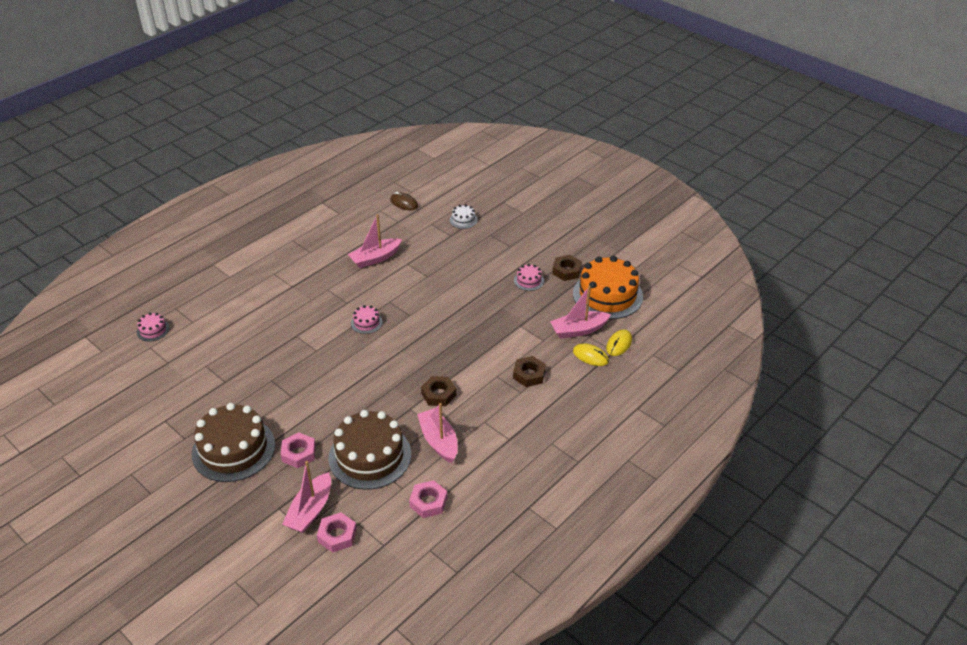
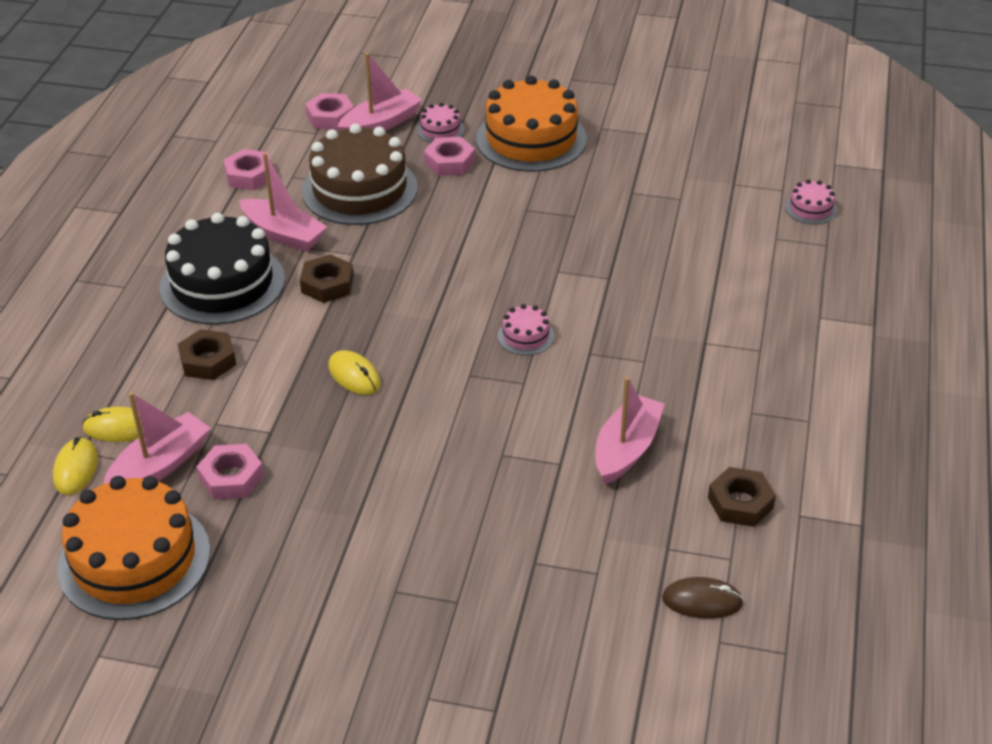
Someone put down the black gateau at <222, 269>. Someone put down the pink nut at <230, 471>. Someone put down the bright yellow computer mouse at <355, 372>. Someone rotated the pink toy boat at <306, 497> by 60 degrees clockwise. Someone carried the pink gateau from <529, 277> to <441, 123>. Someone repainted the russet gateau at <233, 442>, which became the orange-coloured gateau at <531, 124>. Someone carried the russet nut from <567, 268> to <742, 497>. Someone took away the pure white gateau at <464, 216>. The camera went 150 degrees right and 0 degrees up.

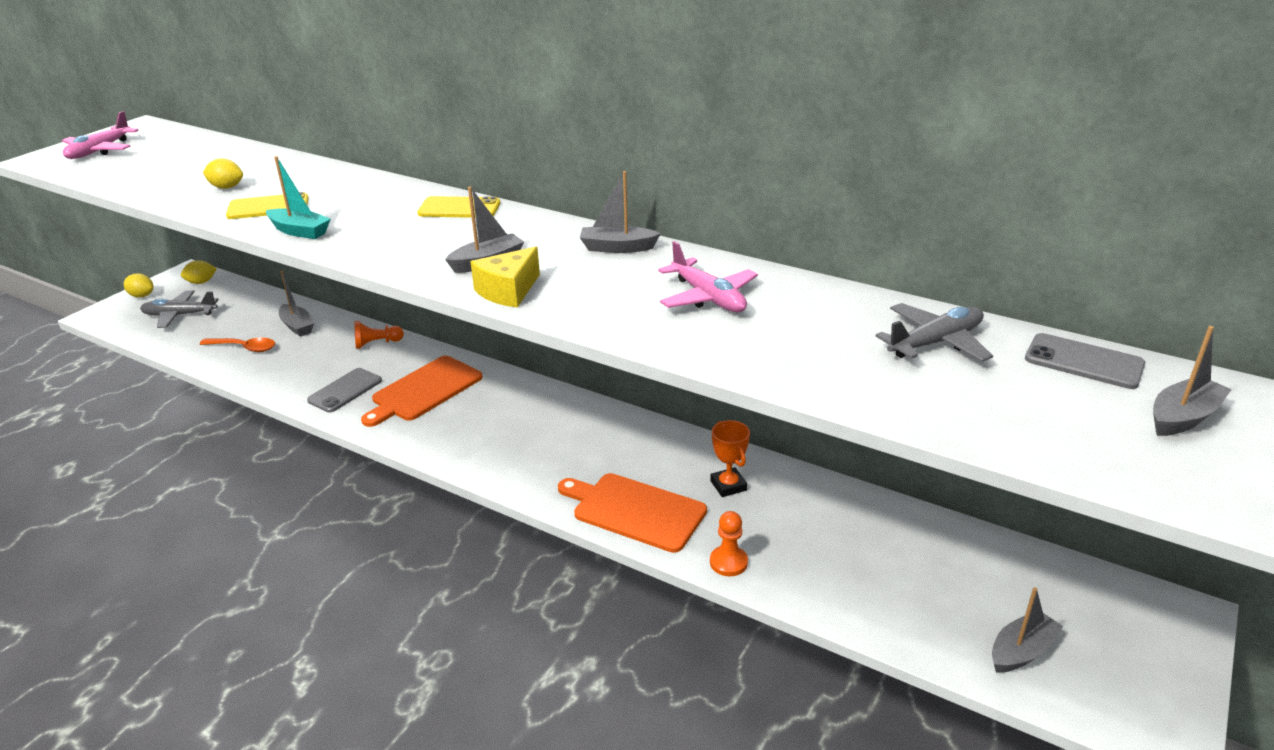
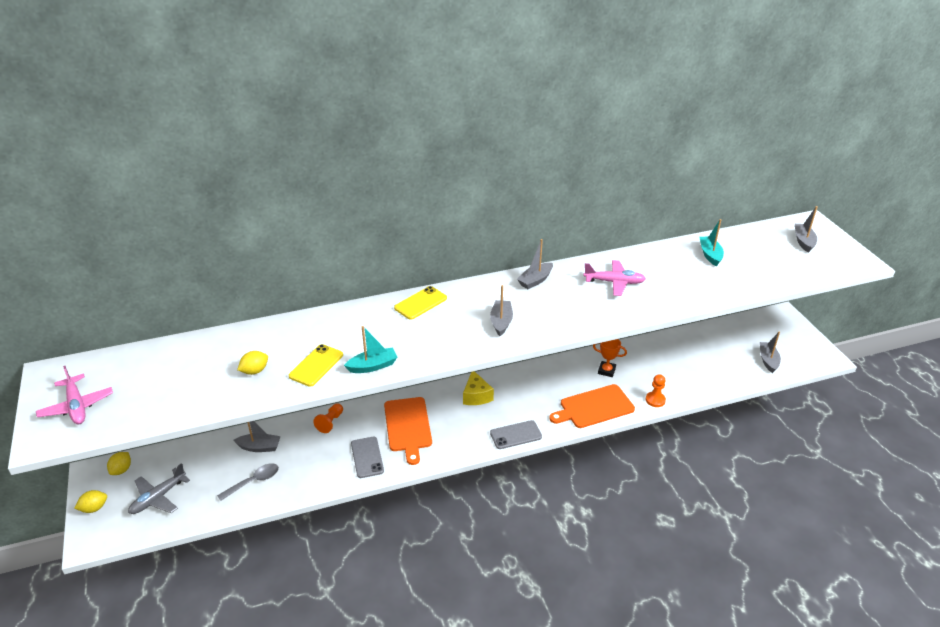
Someone repainted the orange-coloured teaspoon at <237, 345>, which became the grey teaspoon at <248, 482>. Someone carried the bright yellow cheese from <505, 277> to <478, 388>. Someone carried the grey smartphone from <1085, 361> to <516, 434>. Someone swapped the grey plane at <934, 332> for the teal toy boat at <711, 243>. The camera went 50 degrees left and 5 degrees up.

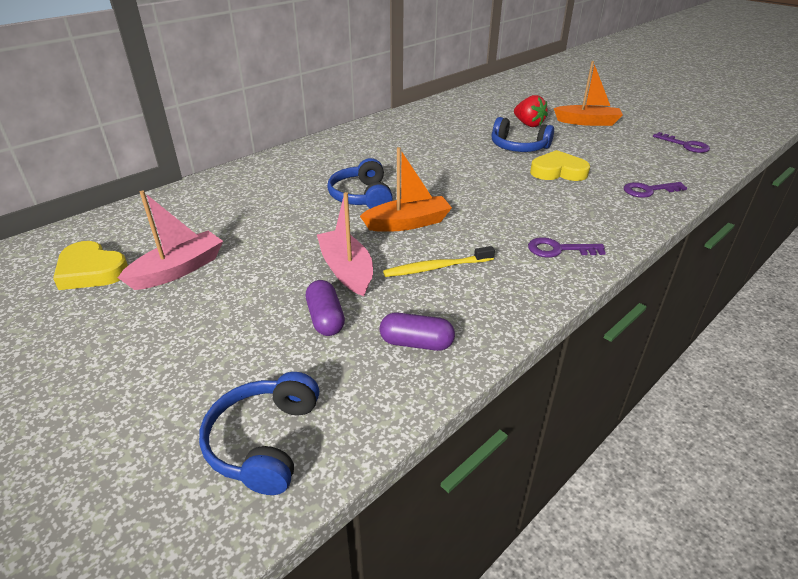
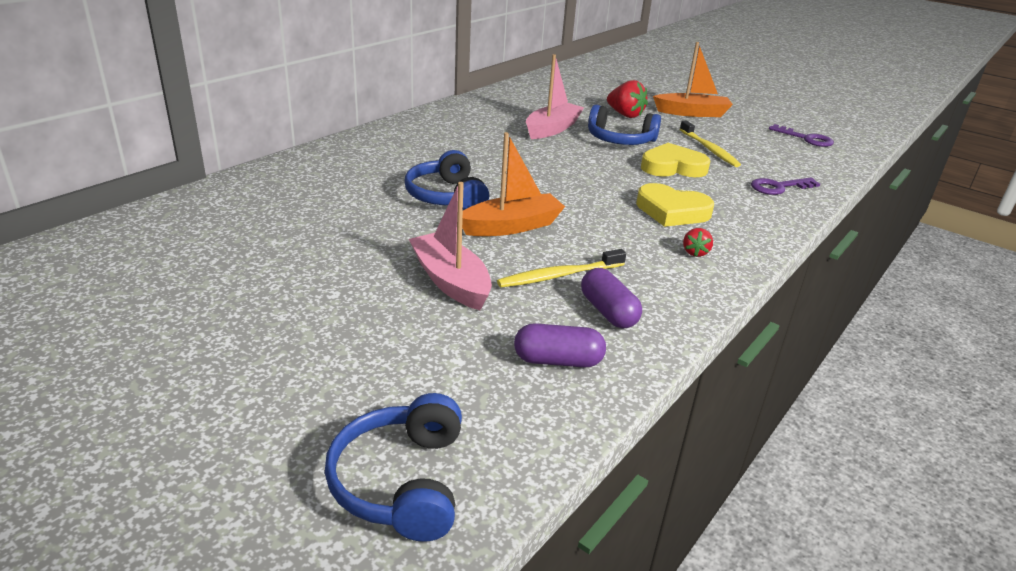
Someone carried the pink toy boat from <170, 240> to <555, 96>. Someone carried the royal purple pill from <325, 308> to <611, 298>. Someone carried the bright yellow heart shape from <90, 265> to <675, 205>. Someone put down the bright yellow dental brush at <710, 144>. Someone swapped the royal purple door key at <567, 247> for the scarlet toy strawberry at <698, 242>. The camera went 10 degrees left and 5 degrees down.

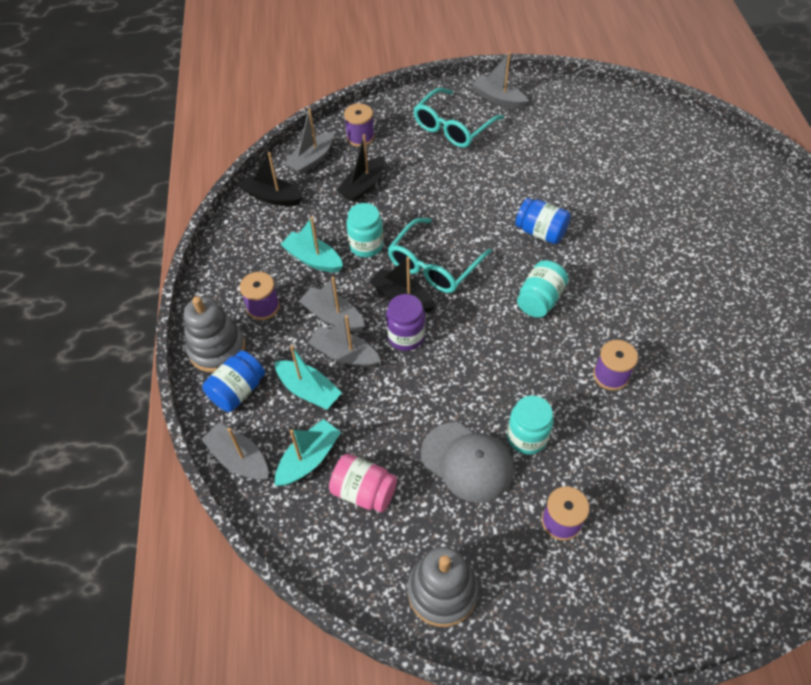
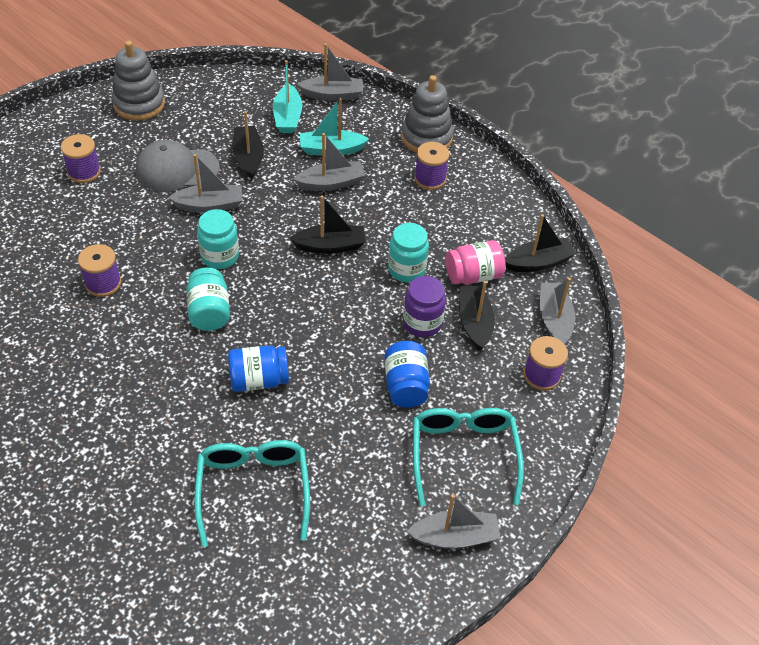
Someone carried the grey toy boat from <332, 304> to <205, 183>. Someone carried the teal spectacles from <440, 255> to <252, 493>. Someone carried the teal preserve jar from <530, 425> to <218, 239>. Someone put down the black toy boat at <248, 145>. Someone carried the royal blue preserve jar from <233, 381> to <407, 374>. Someone carried the royal purple preserve jar from <405, 322> to <424, 306>. Someone carried the pink preserve jar from <363, 483> to <476, 262>. Someone took away the teal toy boat at <311, 244>. The camera went 135 degrees right and 5 degrees down.

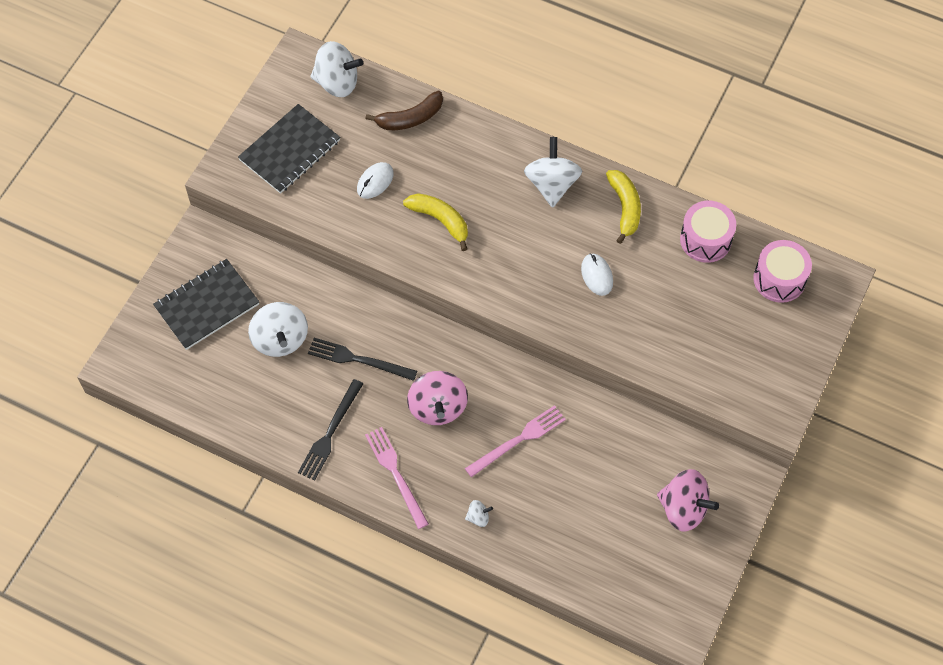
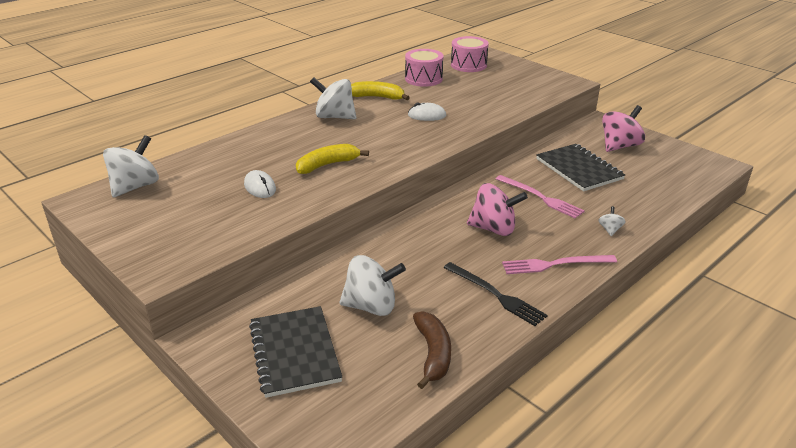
Someone carried the russet banana from <404, 110> to <432, 350>. Someone rotated the pink dinner fork at <515, 441> by 150 degrees clockwise. Someone carried the black notepad from <289, 149> to <580, 167>. Someone took away the black dinner fork at <362, 359>. The camera went 70 degrees left and 30 degrees down.

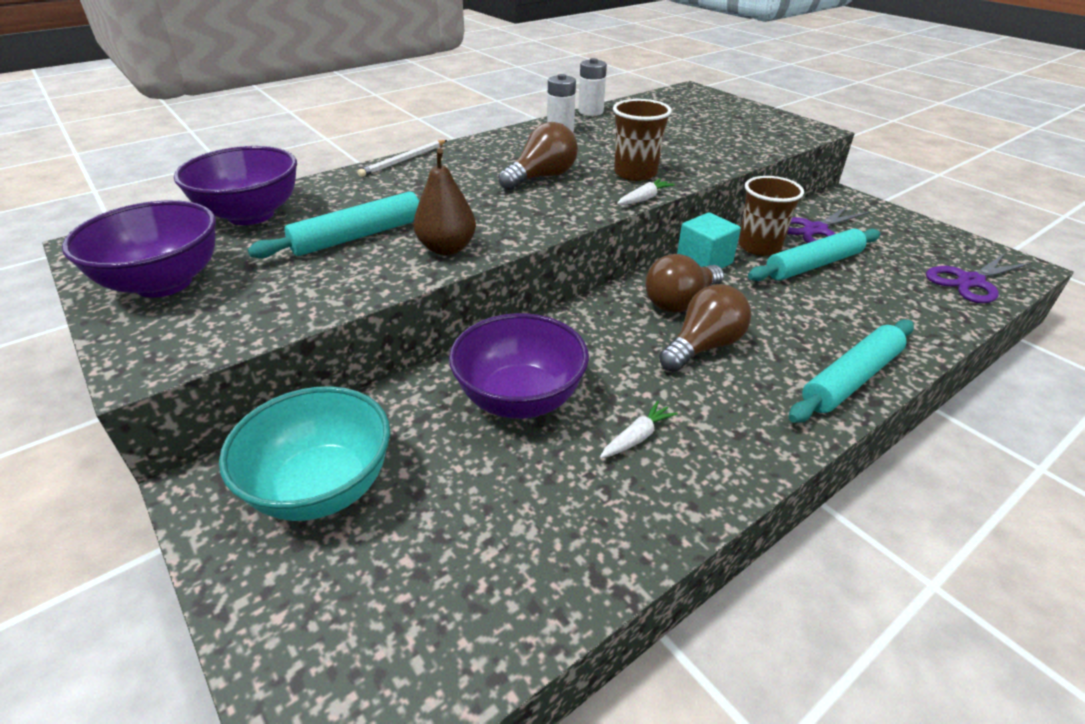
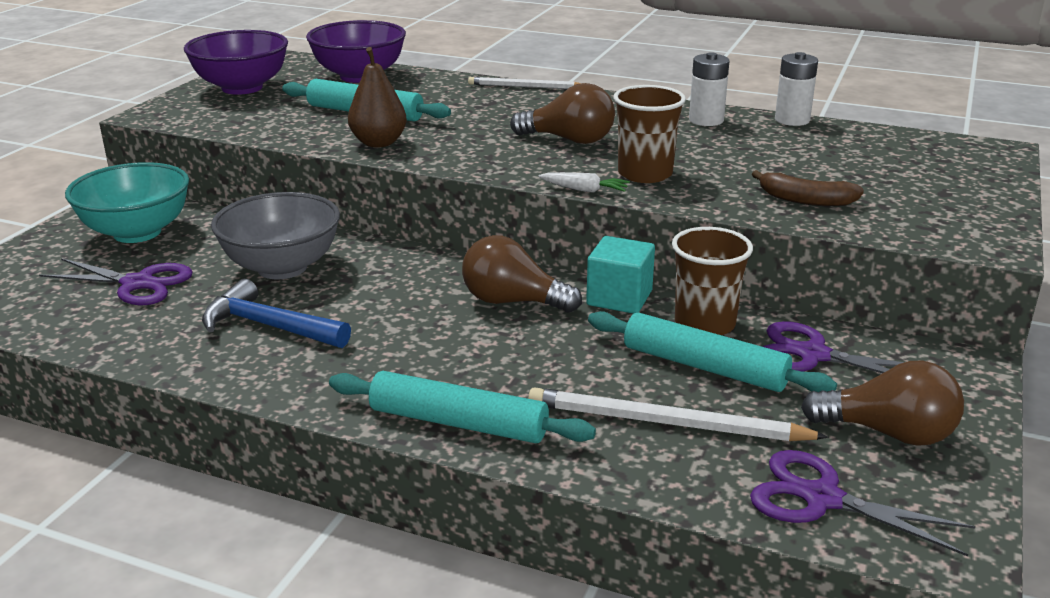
Someone put down the royal purple shears at <116, 281>. Someone swapped the pure white toy carrot at <639, 429> for the royal blue hammer at <276, 313>. Someone repainted the royal purple deep dish at <519, 366>, which became the grey deep dish at <275, 235>. Someone put down the pure white wooden pencil at <678, 414>. Someone put down the russet banana at <808, 188>. Someone carried the russet light bulb from <705, 328> to <882, 403>. The camera went 60 degrees right and 10 degrees down.

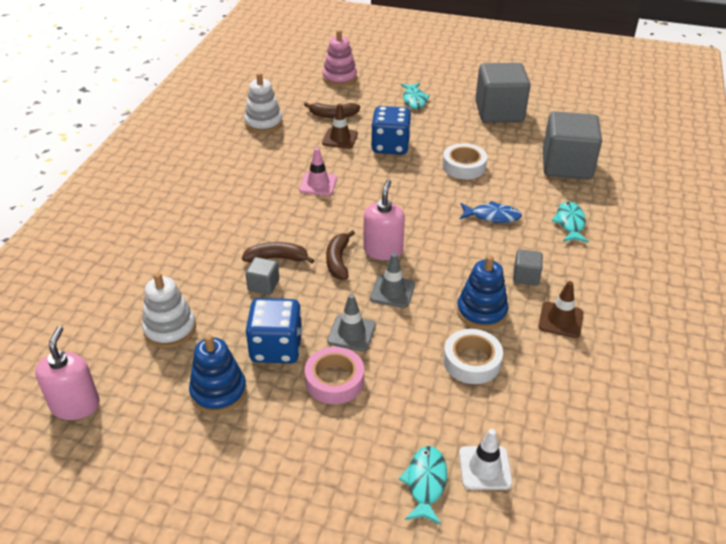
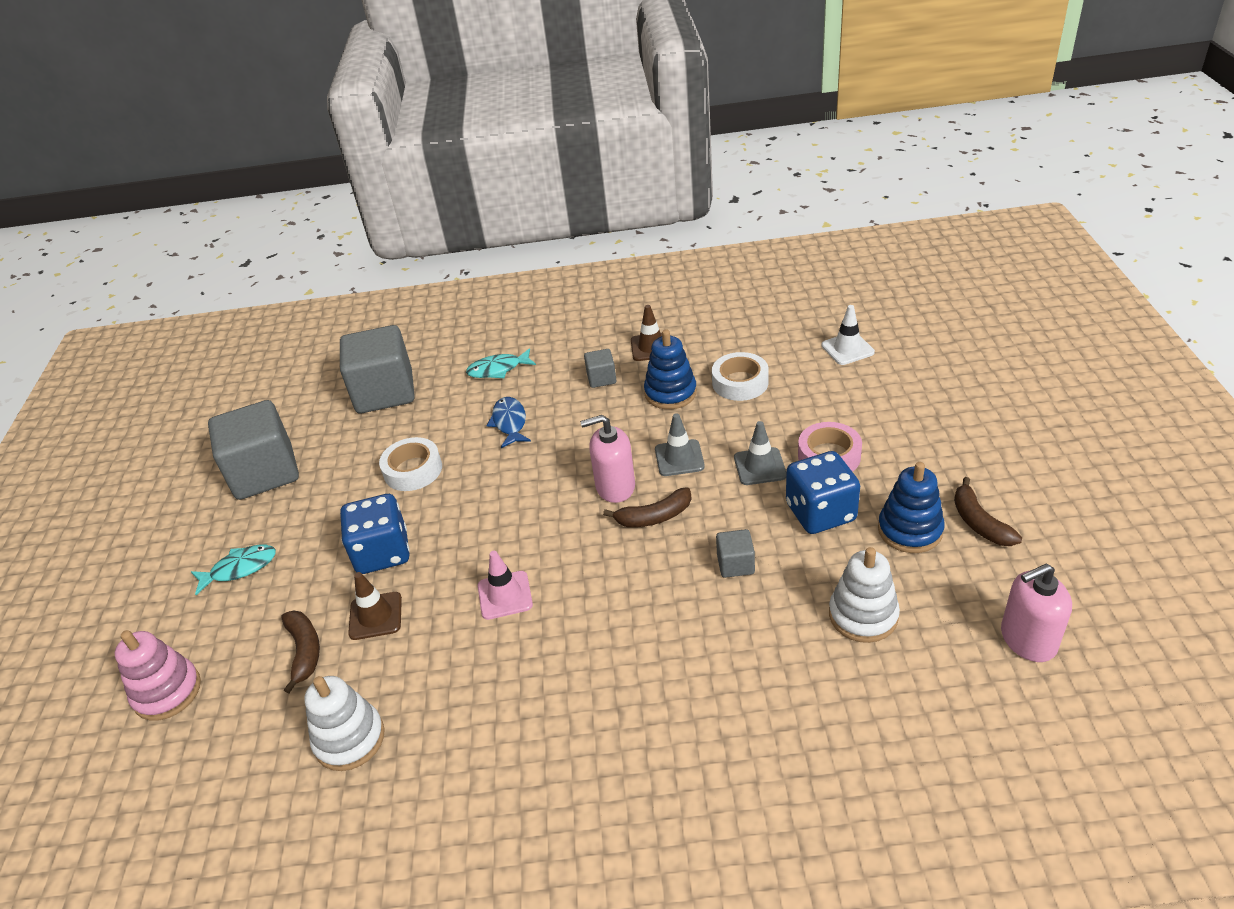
Someone carried the russet banana from <278, 253> to <988, 511>. Someone took away the teal toy fish at <423, 485>. The camera went 105 degrees left and 0 degrees up.

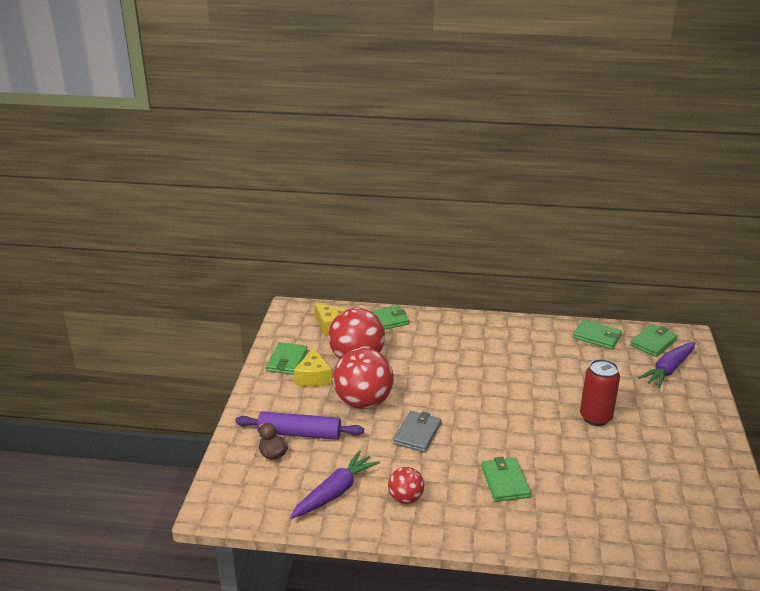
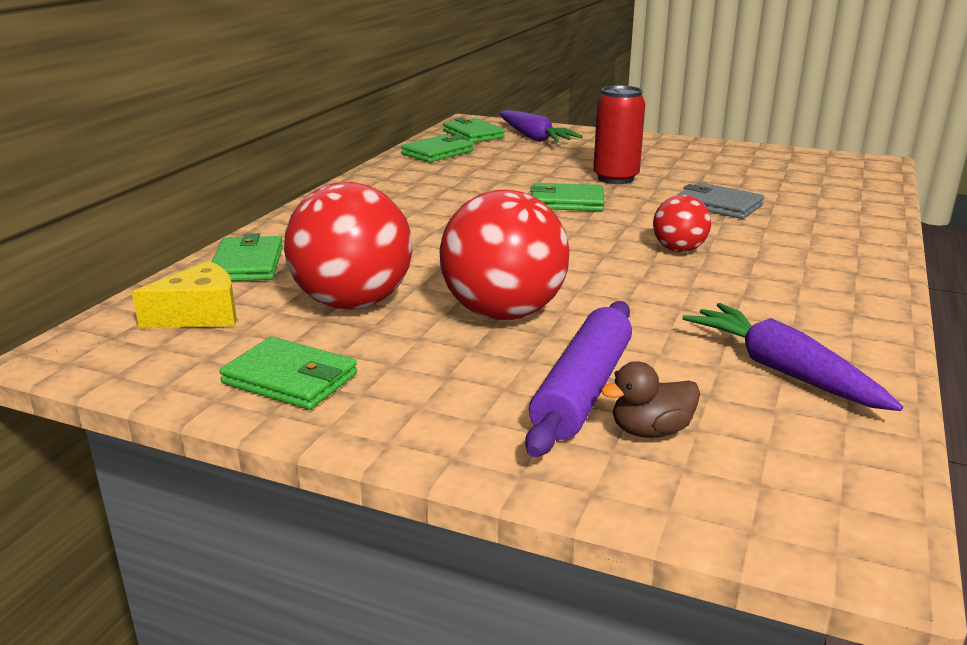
Someone carried the emerald wallet from <506, 479> to <567, 197>. Someone carried the scarlet sphere from <406, 485> to <682, 223>. Someone carried the grey wallet from <417, 432> to <720, 200>. Someone took away the bright yellow cheese at <313, 366>. The camera went 75 degrees left and 5 degrees down.

